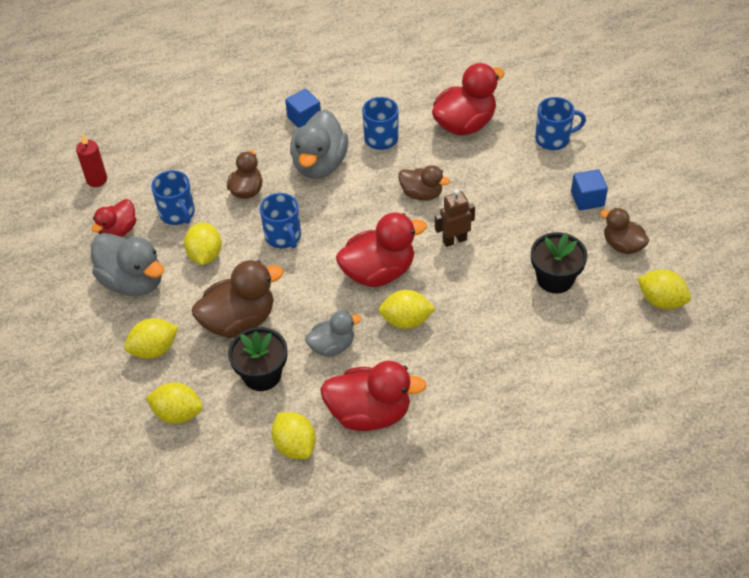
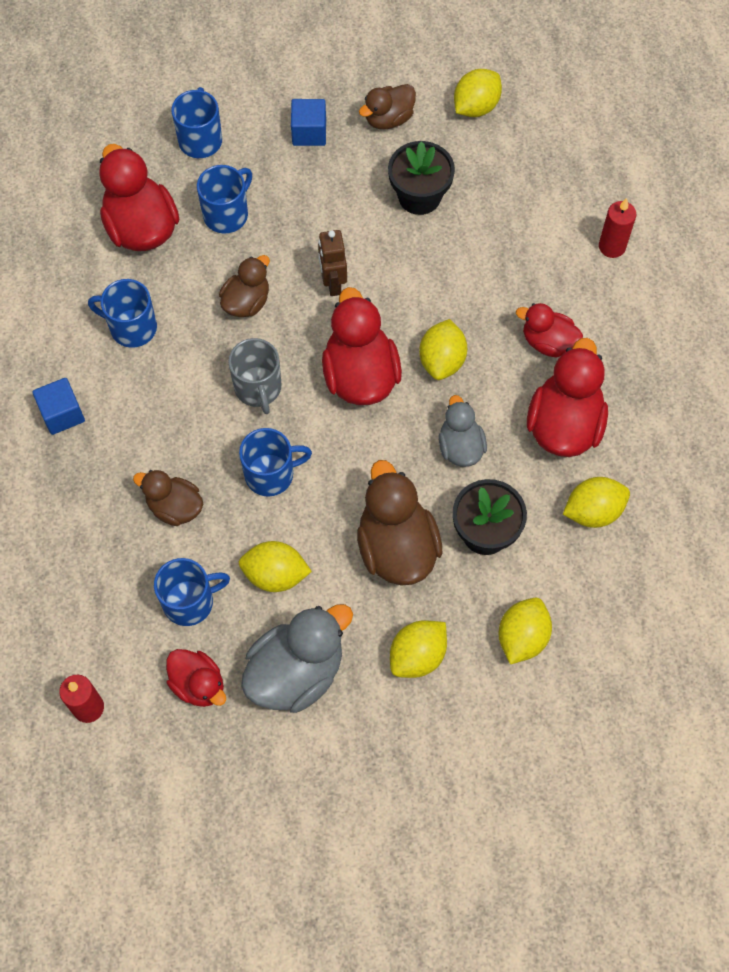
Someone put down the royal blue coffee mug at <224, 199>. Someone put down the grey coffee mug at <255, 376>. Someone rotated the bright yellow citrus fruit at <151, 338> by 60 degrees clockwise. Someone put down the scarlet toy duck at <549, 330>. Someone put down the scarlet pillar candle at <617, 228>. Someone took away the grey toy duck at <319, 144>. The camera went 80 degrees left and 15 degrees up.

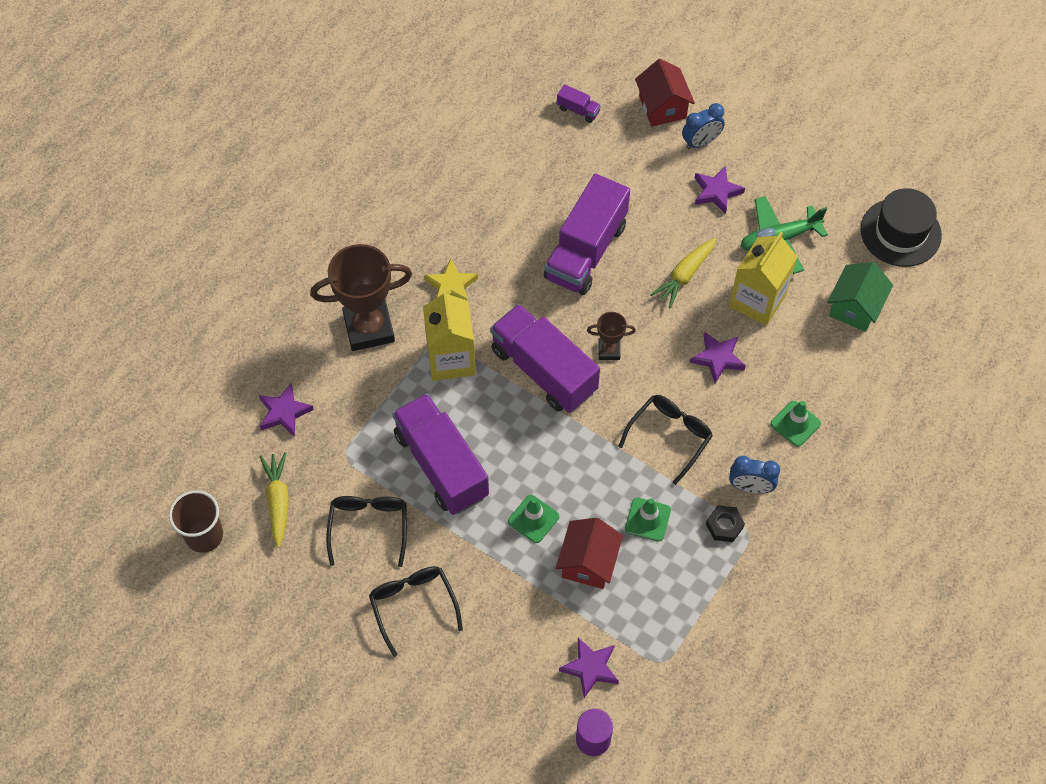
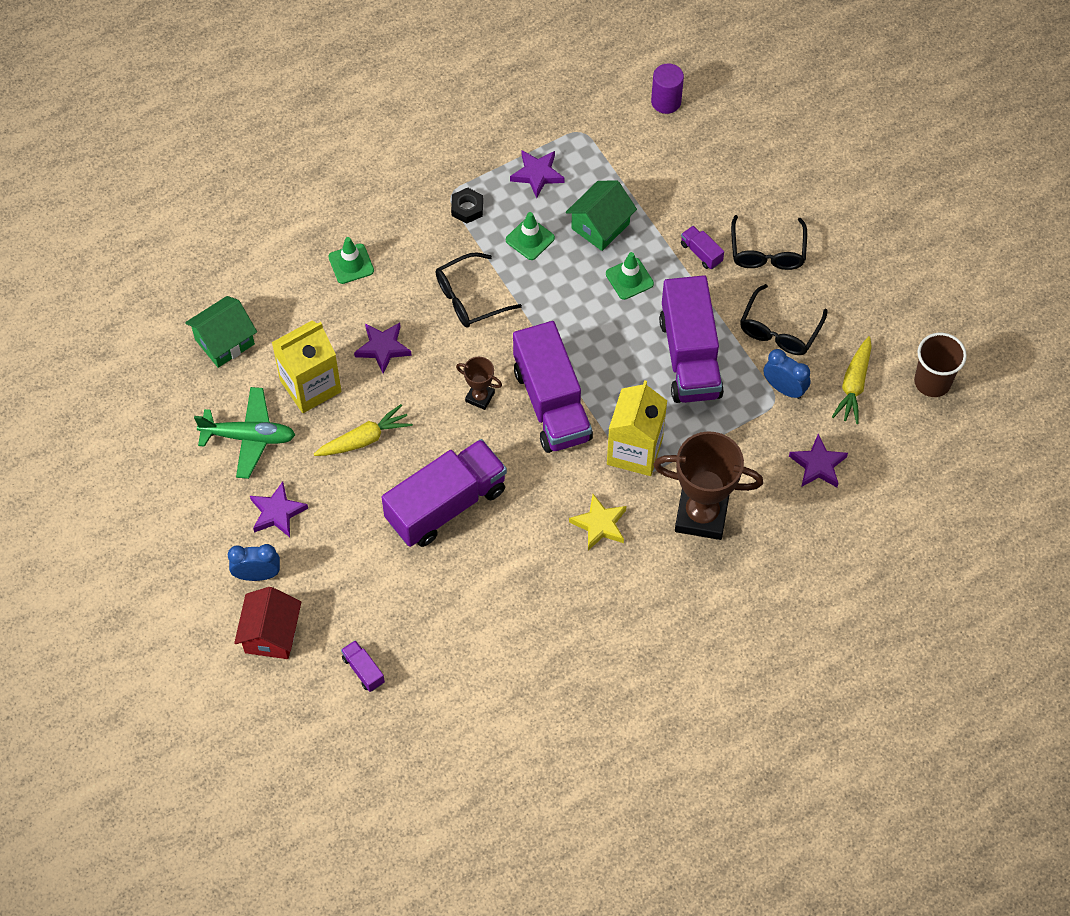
Someone carried the royal purple star shape from <589, 668> to <537, 174>. Someone repainted the scarlet cottage at <589, 553>, which became the emerald cottage at <601, 215>. Someone put down the royal purple toy truck at <702, 247>. Someone carried the royal blue bedside clock from <754, 475> to <787, 374>. Someone took away the black hat at <901, 227>. The camera went 155 degrees left and 0 degrees up.

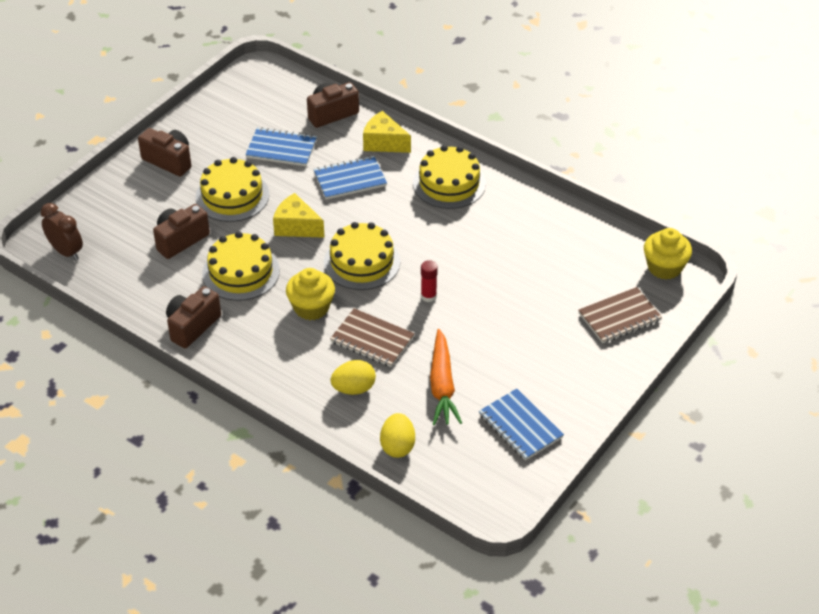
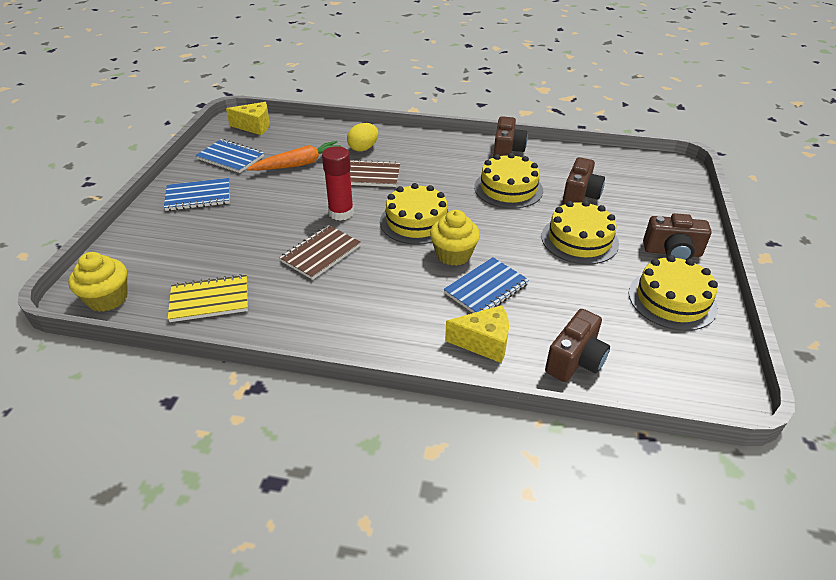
Someone carried the royal blue notepad from <281, 146> to <196, 194>. Someone put down the bright yellow notepad at <208, 298>. Someone carried the bright yellow cheese from <299, 215> to <248, 118>. Someone rotated the orange-coloured toy carrot at <446, 377> by 90 degrees clockwise. Someone carried the russet notepad from <620, 315> to <320, 252>. Someone scaled the scarlet glue stick at <429, 281> by 1.69. Someone carried the bright yellow fairy cake from <310, 294> to <455, 238>. Someone carried the bright yellow gateau from <449, 177> to <673, 293>. Someone took away the russet bedside clock at <62, 231>. Someone took away the bright yellow egg at <397, 435>. The camera went 155 degrees right and 5 degrees down.

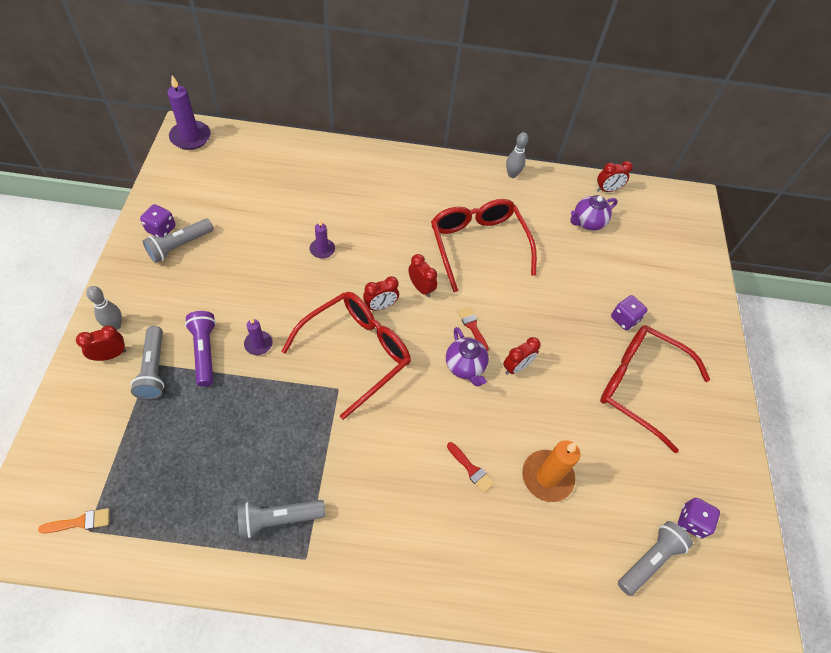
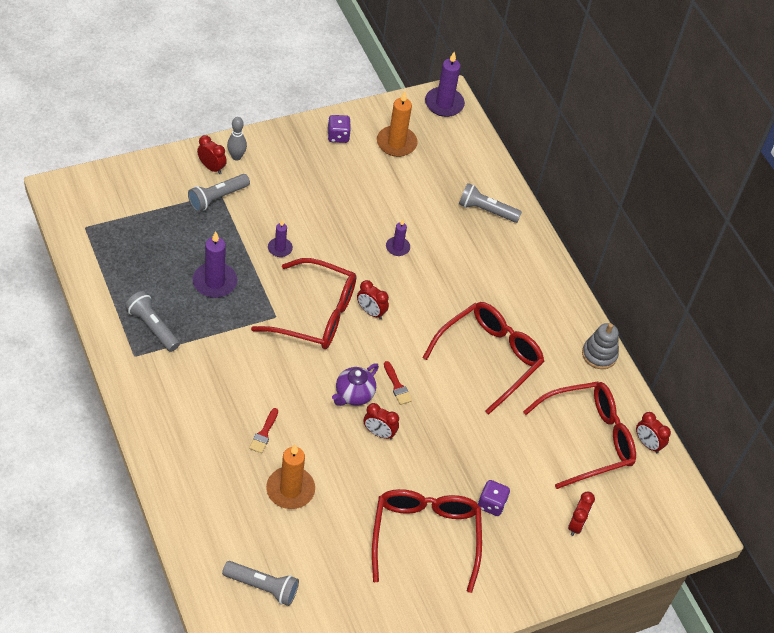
Someone put down the royal purple pillar candle at <215, 264>. Someone put down the orange-coloured pillar candle at <397, 124>. Someone rotated the scarlet brush at <473, 329> by 120 degrees clockwise. Someone carried the grey pocket torch from <178, 241> to <490, 203>. Someone swapped the royal purple tea pot at <594, 212> for the scarlet spectacles at <579, 435>. Someone carried the scarlet bedside clock from <422, 275> to <581, 514>. Someone swapped the grey tenpin at <517, 155> for the grey stacking toy at <600, 346>. Someone took away the orange-coloured brush at <73, 520>. Someone took away the royal purple pocket torch at <200, 348>. Someone took away the royal purple game die at <699, 518>. The camera went 60 degrees right and 5 degrees down.

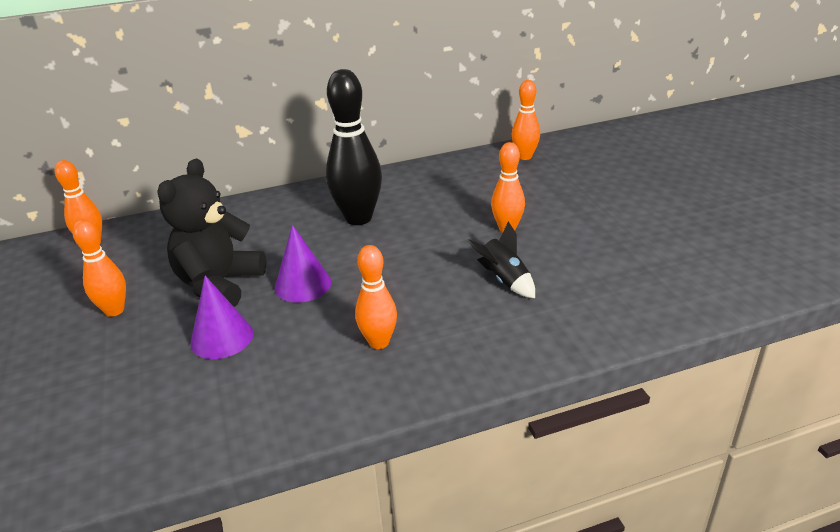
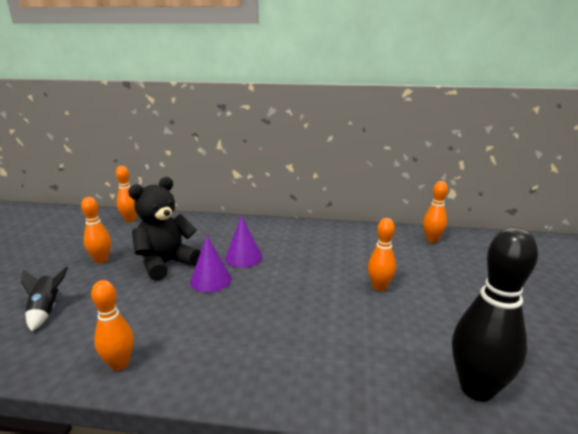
Someone carried the black spaceship from <501, 260> to <44, 299>. Someone carried the orange-coloured tenpin from <376, 297> to <112, 325>. Someone carried the royal purple cone from <222, 317> to <243, 242>. Someone carried the black tenpin from <354, 147> to <495, 314>. The camera went 25 degrees right and 10 degrees down.

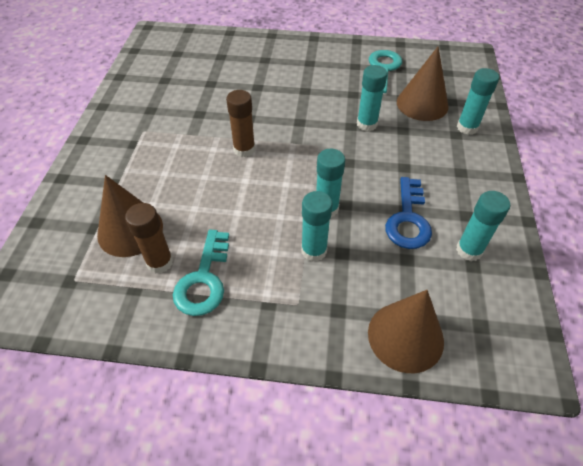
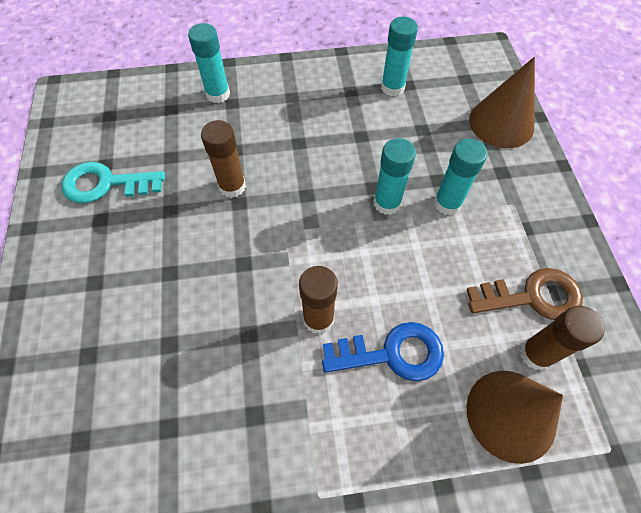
Someone repainted the teal glue stick at <372, 98>, which became the russet glue stick at <223, 159>. Someone carried the royal blue door key from <408, 213> to <383, 351>. Someone repainted the teal door key at <201, 273>, which became the russet door key at <524, 294>. Someone took away the russet cone at <423, 84>. The camera went 105 degrees left and 10 degrees up.

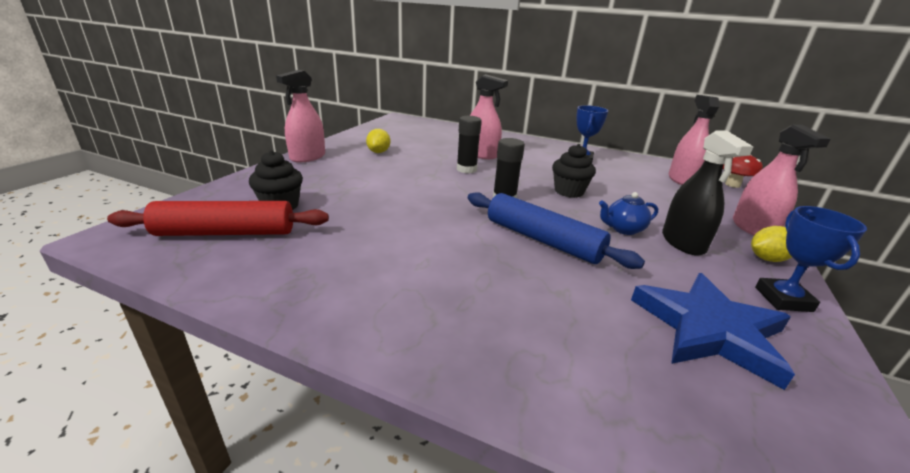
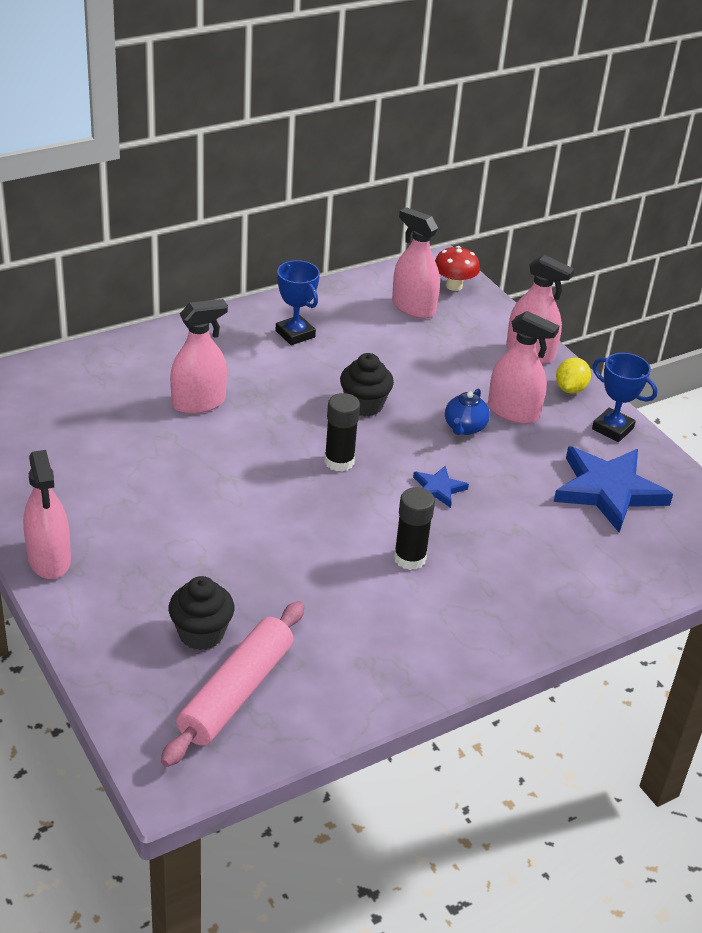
Someone repainted the scarlet dough roller at <218, 218>, which became the pink dough roller at <232, 684>. Someone carried the black glue stick from <469, 144> to <414, 528>. Someone swapped the royal blue dough roller at <556, 230> for the royal blue star shape at <441, 487>. Someone repainted the black spray bottle at <707, 193>, which became the pink spray bottle at <523, 367>. Someone took away the bright yellow citrus fruit at <378, 141>. The camera went 55 degrees left and 10 degrees up.

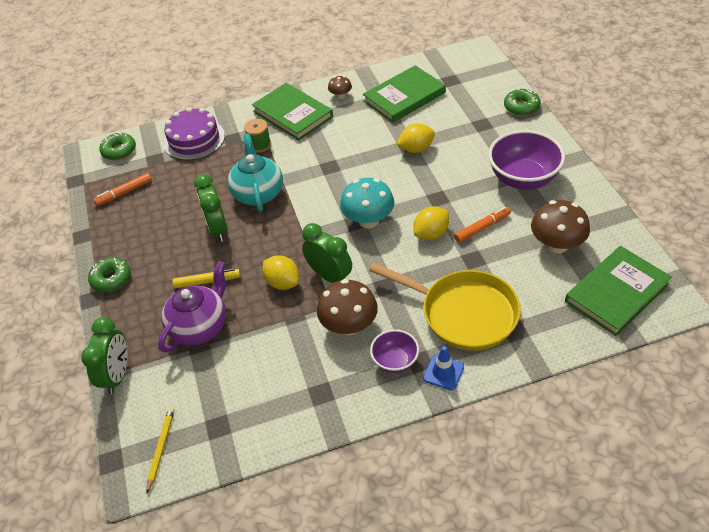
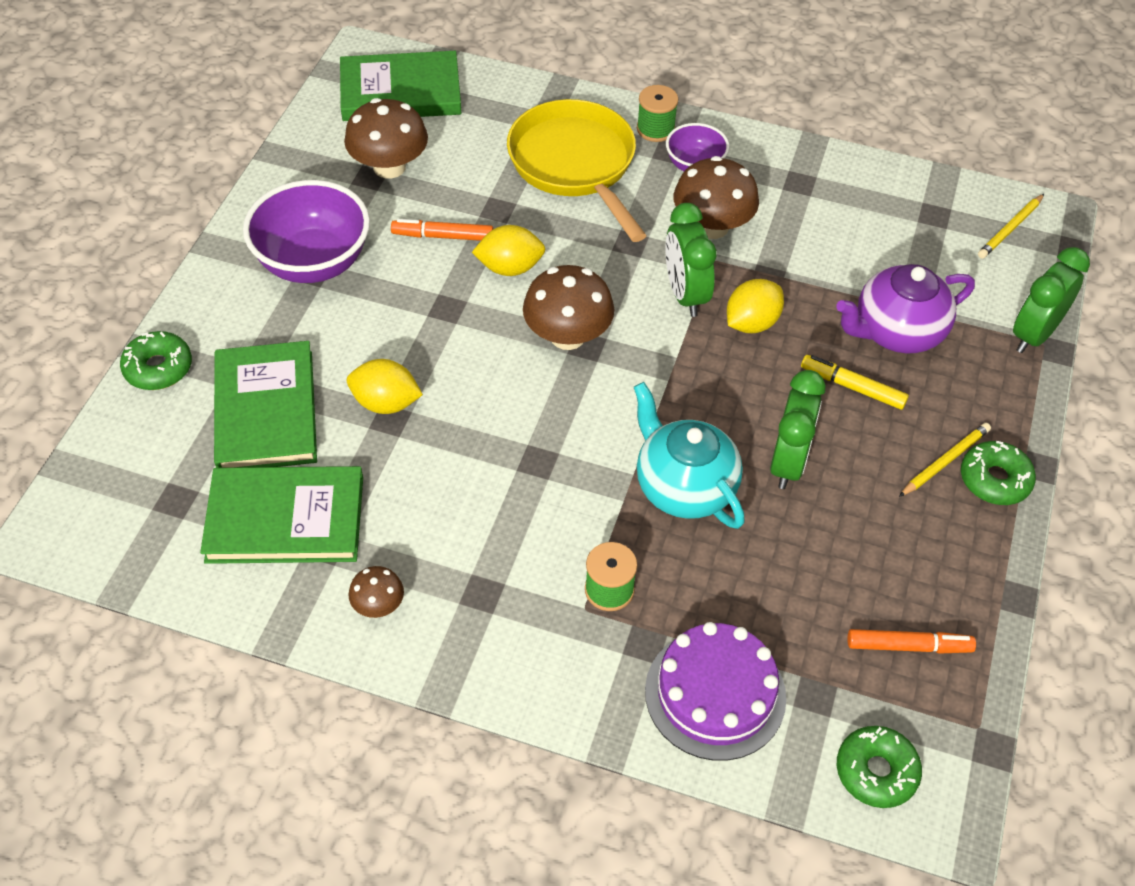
Someone carried the emerald book from <292, 112> to <265, 404>. Someone repainted the teal fungus at <367, 203>, which became the russet fungus at <568, 307>. Someone rotated the teal tea pot at <255, 173> by 120 degrees clockwise. Someone swapped the royal blue traffic cone at <443, 368> for the emerald reel of thread at <657, 113>. Someone rotated the bright yellow citrus fruit at <281, 272> by 60 degrees clockwise. Someone put down the bright yellow wooden pencil at <945, 460>. The camera went 150 degrees left and 5 degrees up.

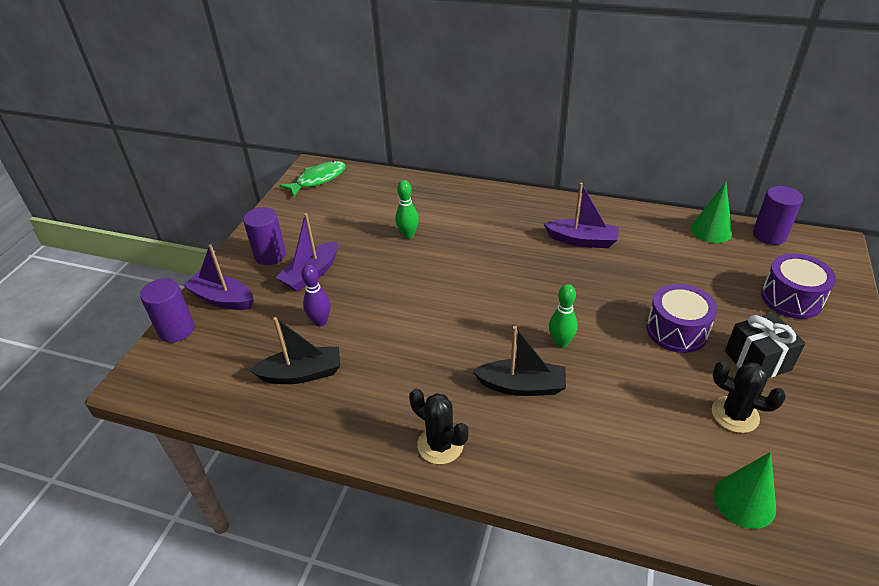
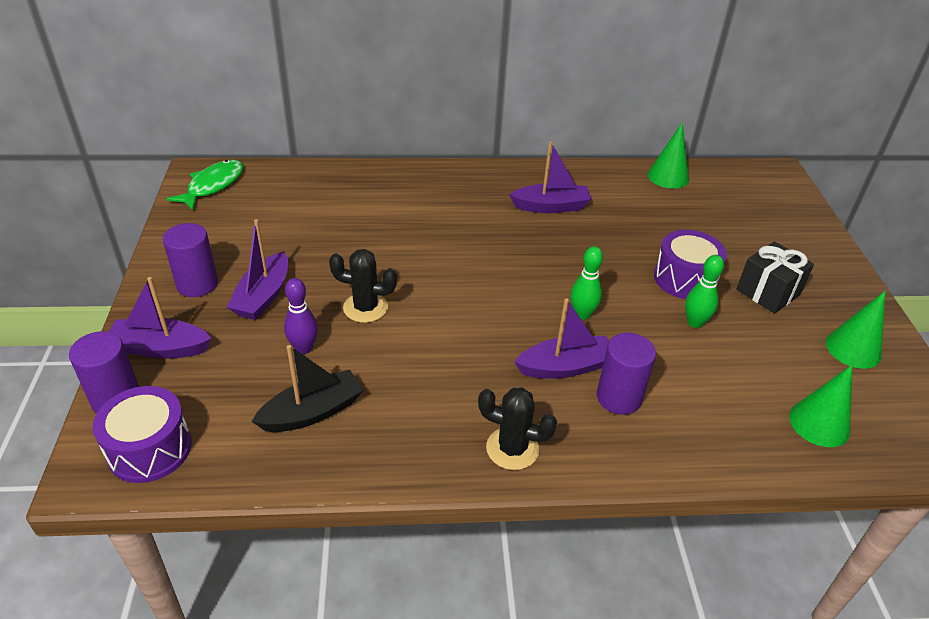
Someone carried the royal purple drum from <798, 286> to <142, 434>. Someone carried the black cactus from <749, 397> to <363, 286>. Someone repainted the black toy boat at <519, 361>, which became the royal purple toy boat at <561, 338>. Someone carried the royal purple solid cylinder from <778, 215> to <626, 374>. Someone carried the emerald tenpin from <407, 209> to <704, 291>. Someone put down the emerald cone at <855, 330>. The camera went 25 degrees left and 0 degrees up.

